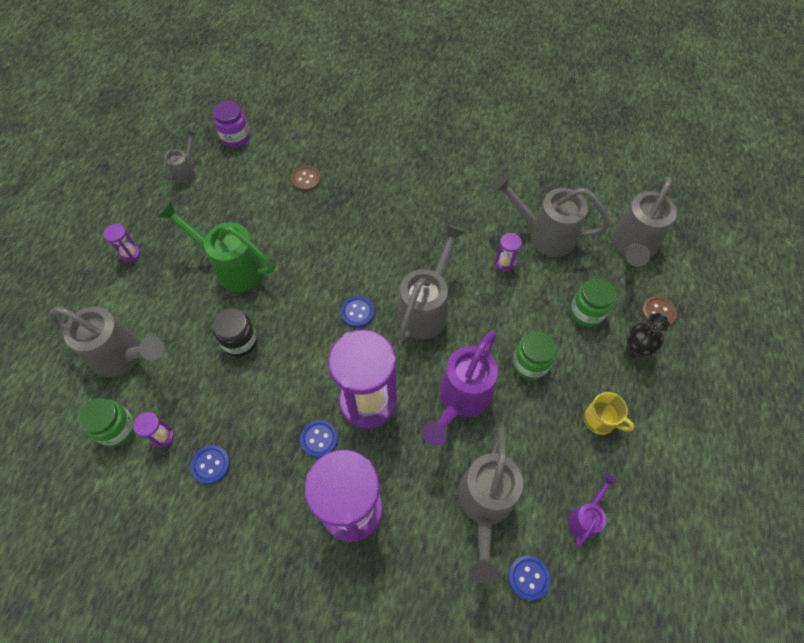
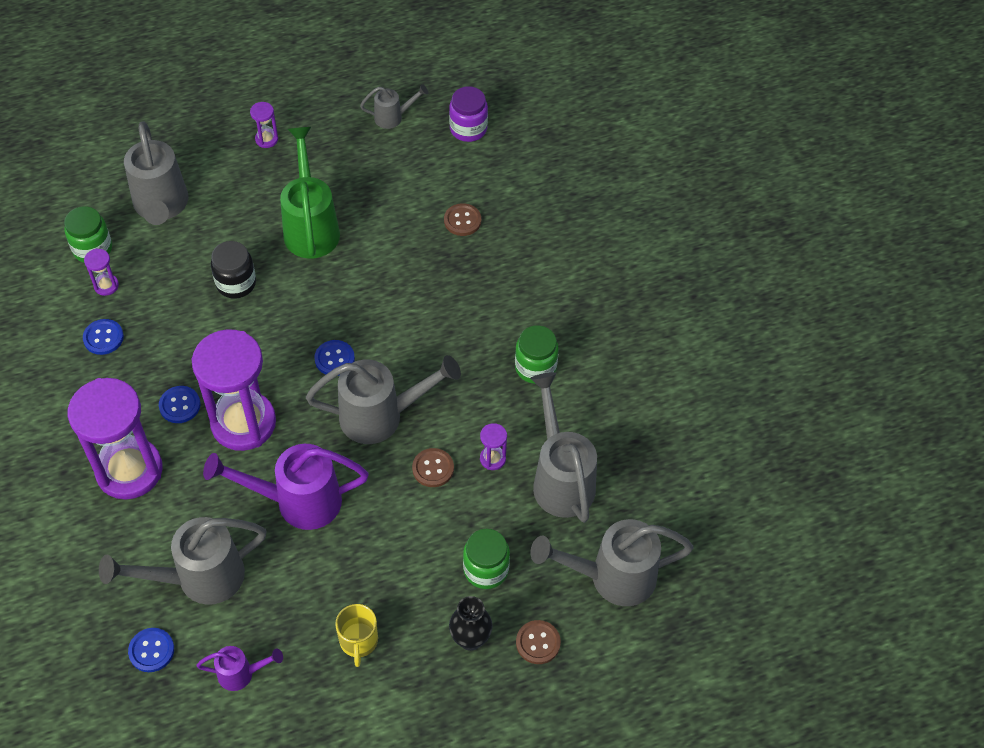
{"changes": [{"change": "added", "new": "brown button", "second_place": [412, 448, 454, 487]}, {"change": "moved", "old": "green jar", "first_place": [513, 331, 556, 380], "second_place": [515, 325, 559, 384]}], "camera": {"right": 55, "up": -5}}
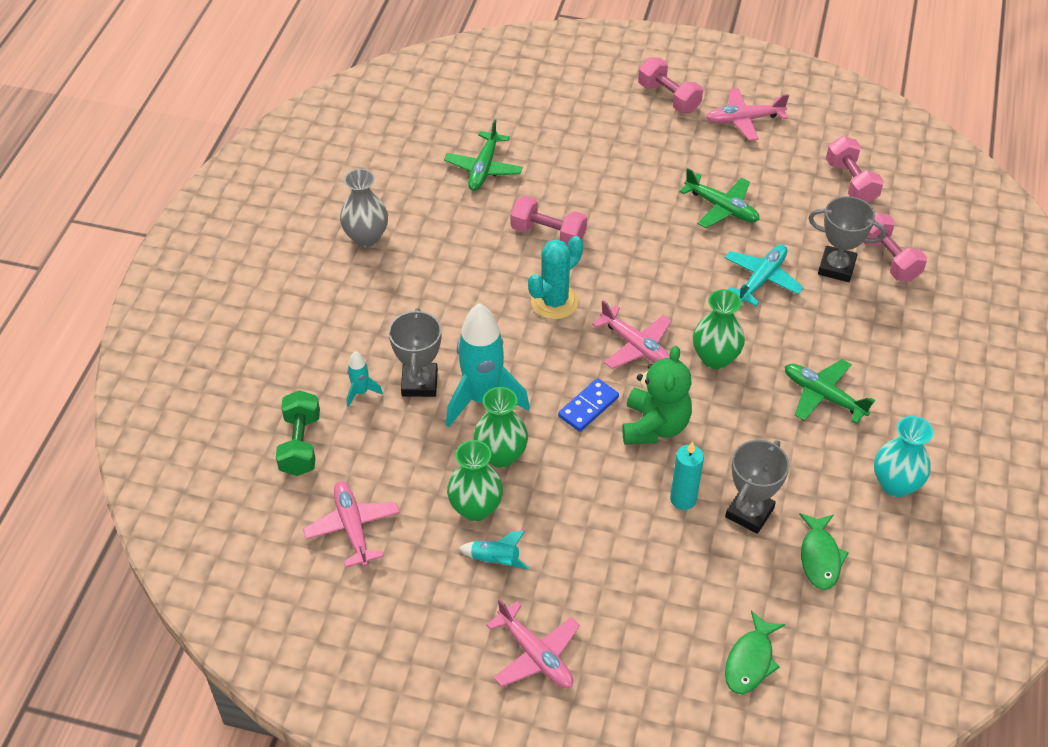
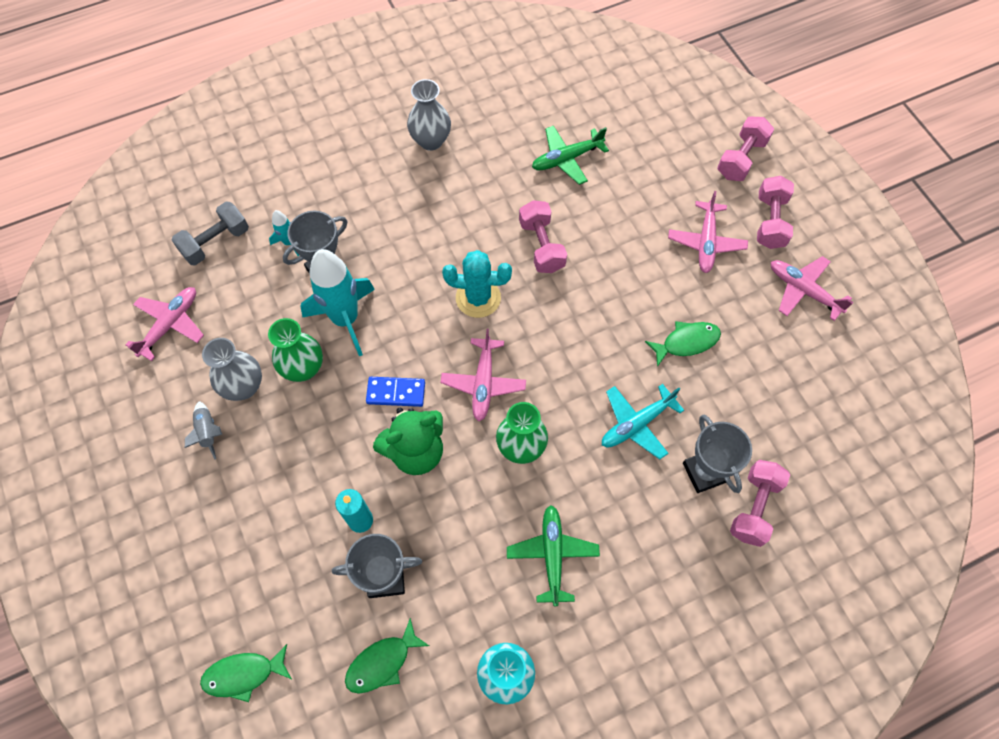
{"changes": [{"change": "moved", "old": "pink plane", "first_place": [486, 599, 580, 688], "second_place": [668, 191, 748, 273]}, {"change": "moved", "old": "pink dumbbell", "first_place": [826, 136, 884, 203], "second_place": [717, 117, 774, 181]}, {"change": "replaced", "old": "green plane", "new": "green fish", "first_place": [679, 168, 760, 228], "second_place": [645, 321, 721, 367]}, {"change": "recoloured", "old": "green dumbbell", "new": "grey dumbbell", "first_place": [276, 390, 320, 476], "second_place": [172, 202, 249, 265]}, {"change": "recoloured", "old": "green vase", "new": "grey vase", "first_place": [447, 440, 503, 521], "second_place": [202, 338, 262, 401]}, {"change": "recoloured", "old": "turquoise rocket", "new": "grey rocket", "first_place": [458, 531, 529, 569], "second_place": [185, 401, 222, 460]}, {"change": "turned", "old": "turquoise plane", "first_place": [725, 245, 804, 306], "second_place": [602, 384, 684, 460], "degrees": 150}], "camera": {"right": 50, "up": 15}}
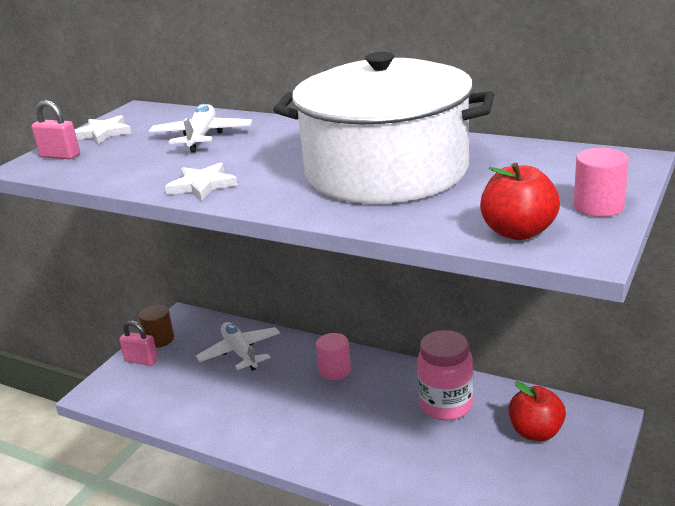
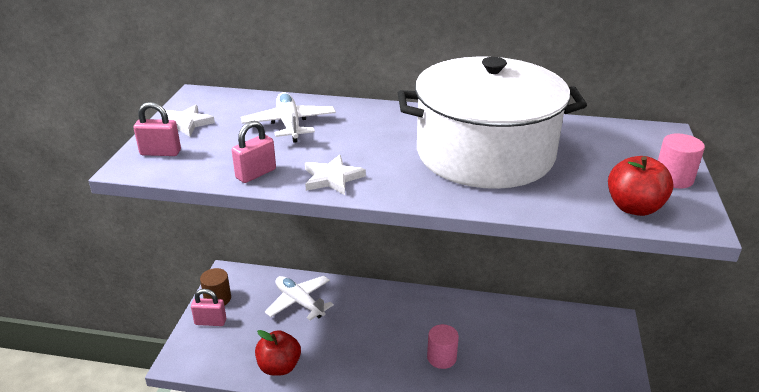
{"changes": [{"change": "removed", "old": "pink jar", "first_place": [417, 330, 473, 421]}, {"change": "added", "new": "pink padlock", "second_place": [232, 121, 276, 183]}, {"change": "moved", "old": "pink cylinder", "first_place": [316, 333, 351, 380], "second_place": [427, 324, 459, 369]}, {"change": "moved", "old": "red apple", "first_place": [508, 381, 566, 441], "second_place": [255, 330, 301, 376]}], "camera": {"right": -20, "up": 5}}
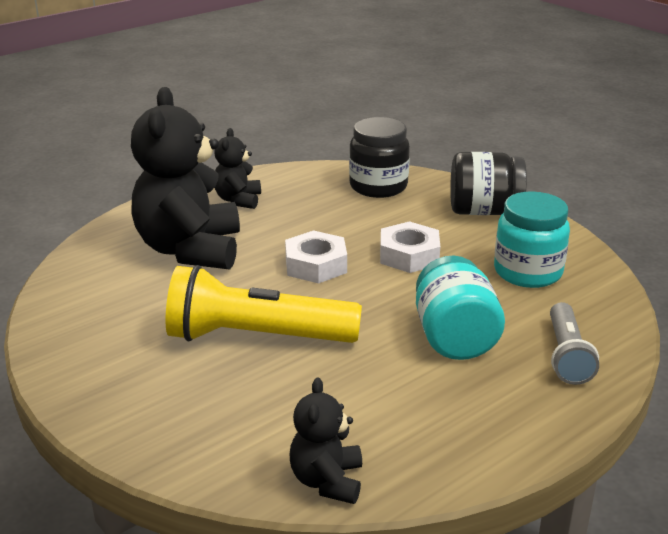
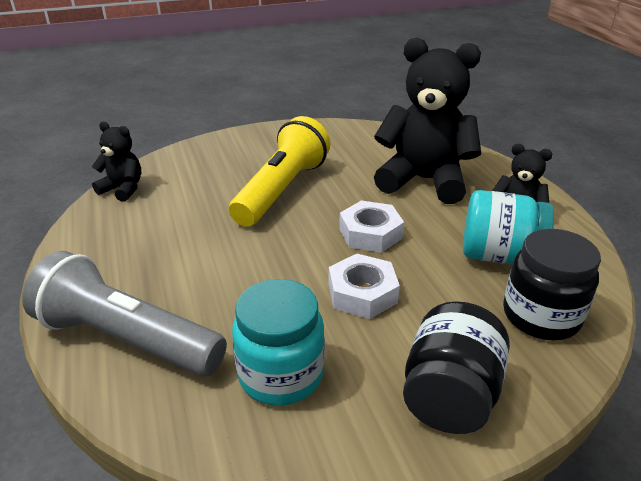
{"changes": [{"change": "moved", "old": "turquoise jar", "first_place": [416, 256, 505, 360], "second_place": [463, 190, 554, 264]}, {"change": "resized", "old": "grey flashlight", "first_place": [550, 302, 599, 385], "second_place": [22, 251, 227, 377], "factor": 1.74}], "camera": {"right": 110, "up": 5}}
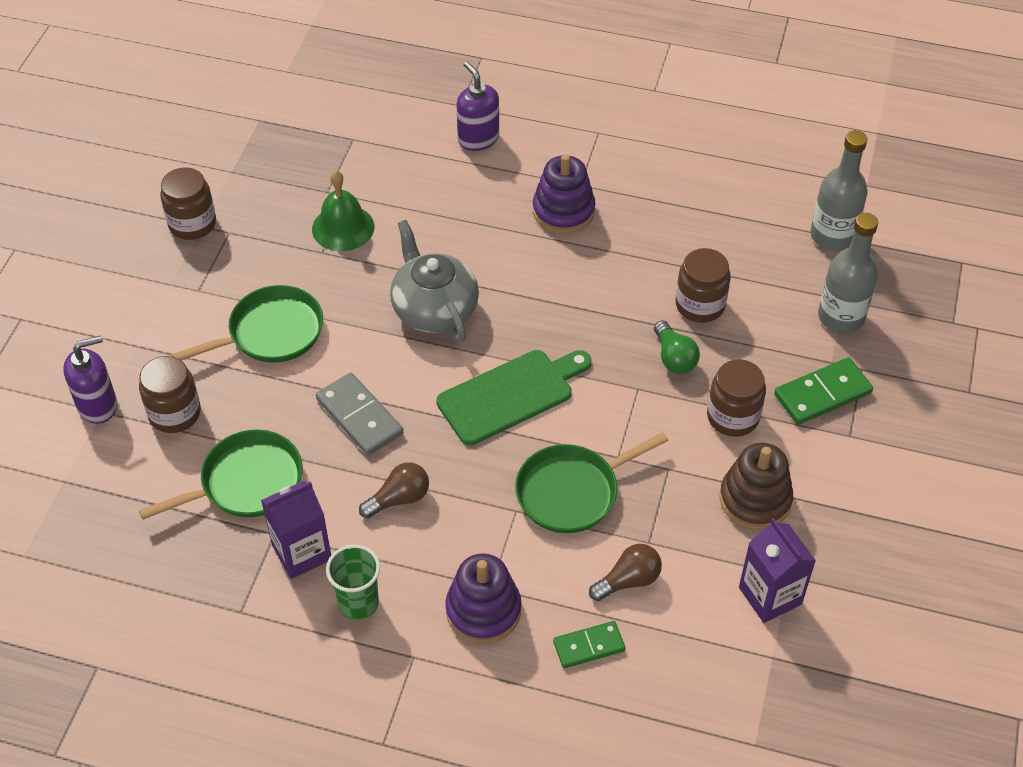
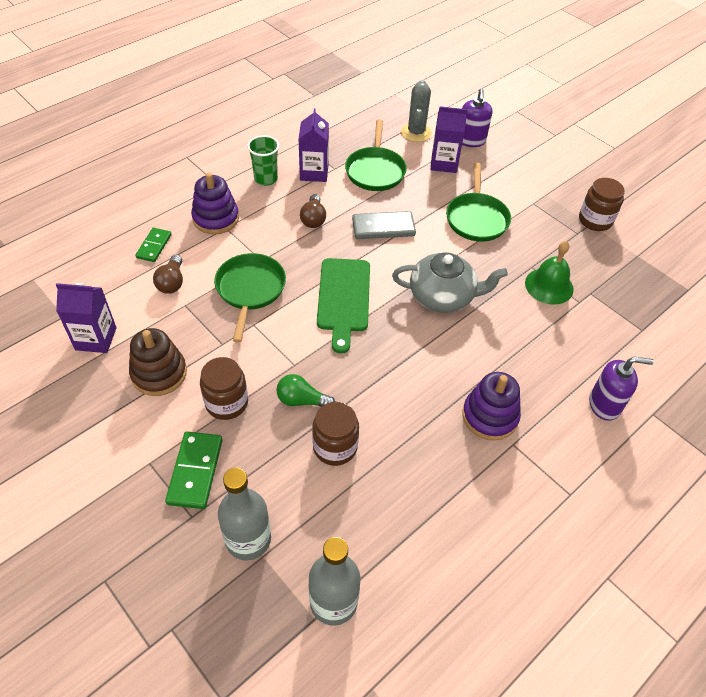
{"changes": [{"change": "added", "new": "grey cactus", "second_place": [401, 80, 432, 142]}, {"change": "replaced", "old": "brown jar", "new": "purple carton", "first_place": [139, 356, 201, 433], "second_place": [430, 106, 468, 173]}], "camera": {"right": 120, "up": 0}}
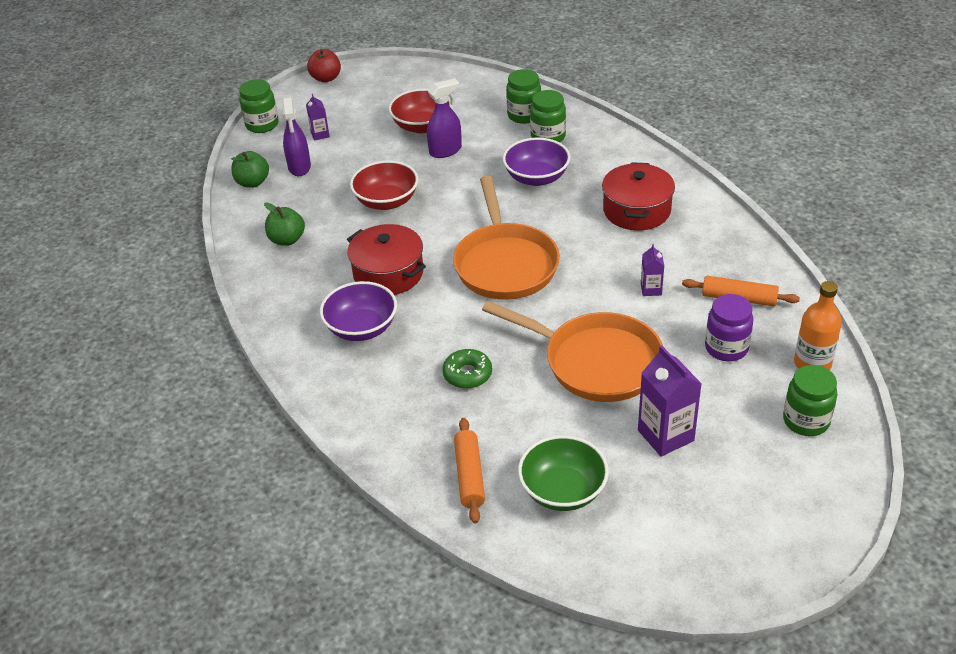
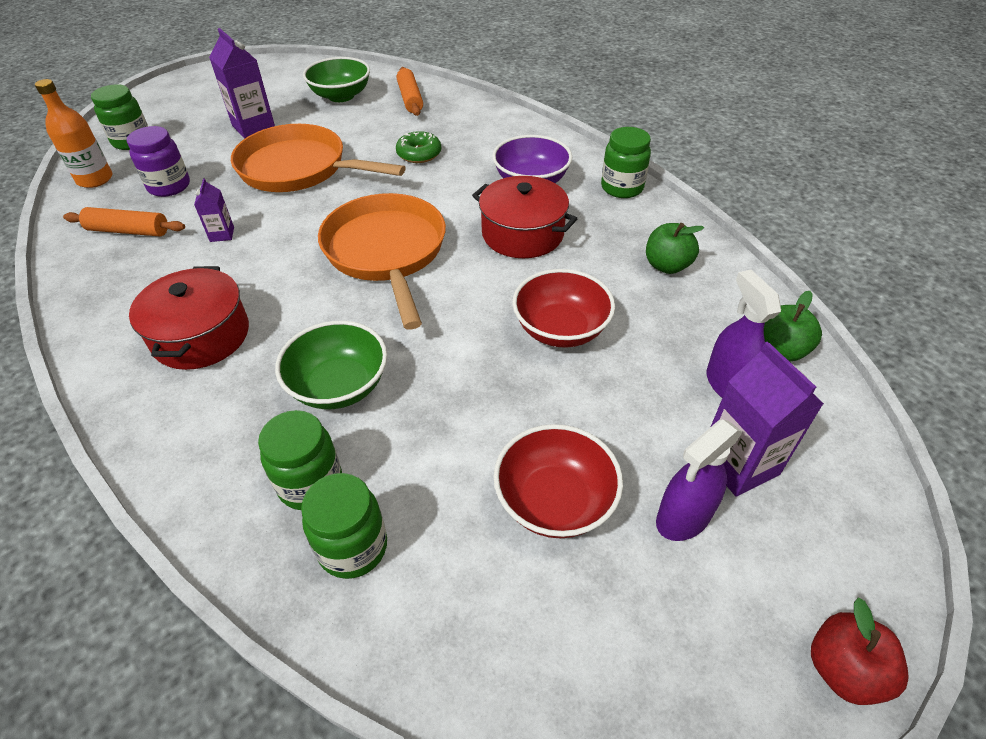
{"changes": [{"change": "moved", "old": "green jar", "first_place": [239, 79, 279, 133], "second_place": [601, 127, 651, 198]}, {"change": "moved", "old": "purple spray bottle", "first_place": [427, 78, 462, 158], "second_place": [656, 419, 743, 541]}, {"change": "recoloured", "old": "purple bowl", "new": "green bowl", "first_place": [502, 137, 570, 186], "second_place": [275, 321, 387, 409]}, {"change": "resized", "old": "purple carton", "first_place": [306, 94, 330, 141], "second_place": [711, 342, 824, 496], "factor": 1.88}], "camera": {"right": 170, "up": 5}}
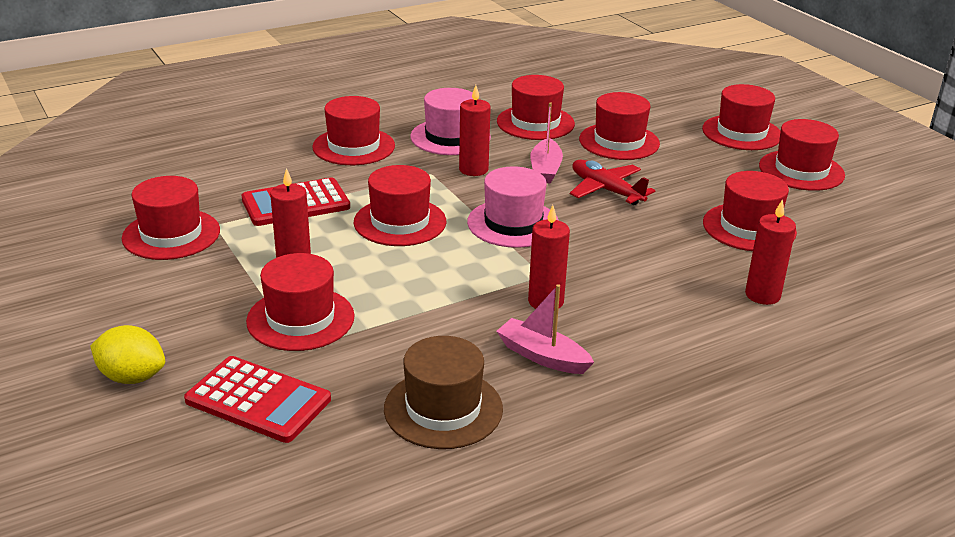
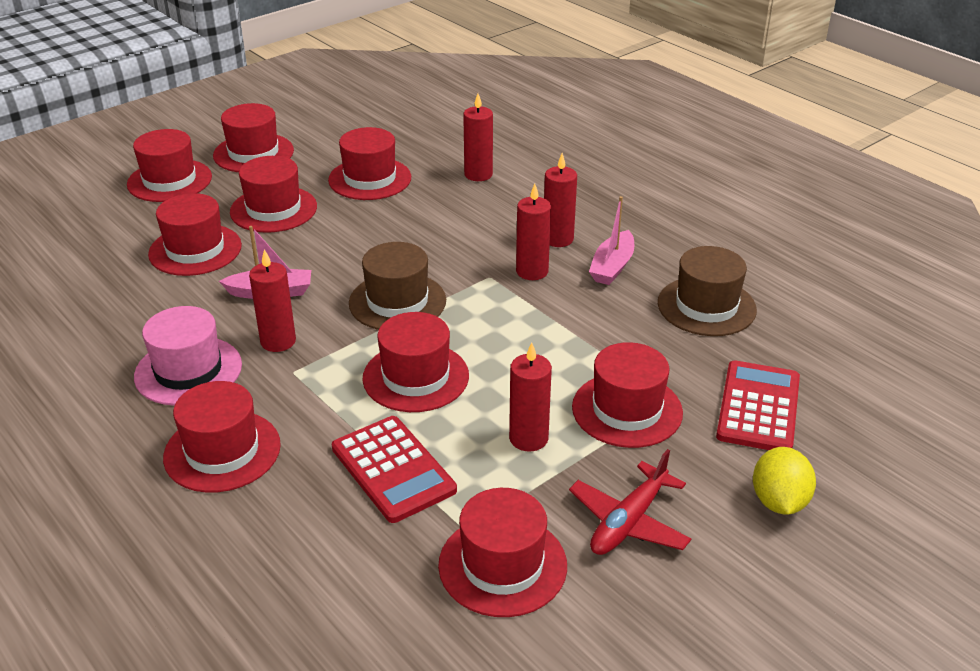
{"changes": [{"change": "added", "new": "red candle", "second_place": [544, 153, 577, 247]}, {"change": "moved", "old": "red hat", "first_place": [497, 75, 575, 140], "second_place": [230, 156, 317, 233]}, {"change": "moved", "old": "red plane", "first_place": [570, 159, 655, 205], "second_place": [569, 449, 691, 555]}, {"change": "recoloured", "old": "pink hat", "new": "brown hat", "first_place": [467, 166, 559, 248], "second_place": [349, 242, 446, 330]}], "camera": {"right": -100, "up": 5}}
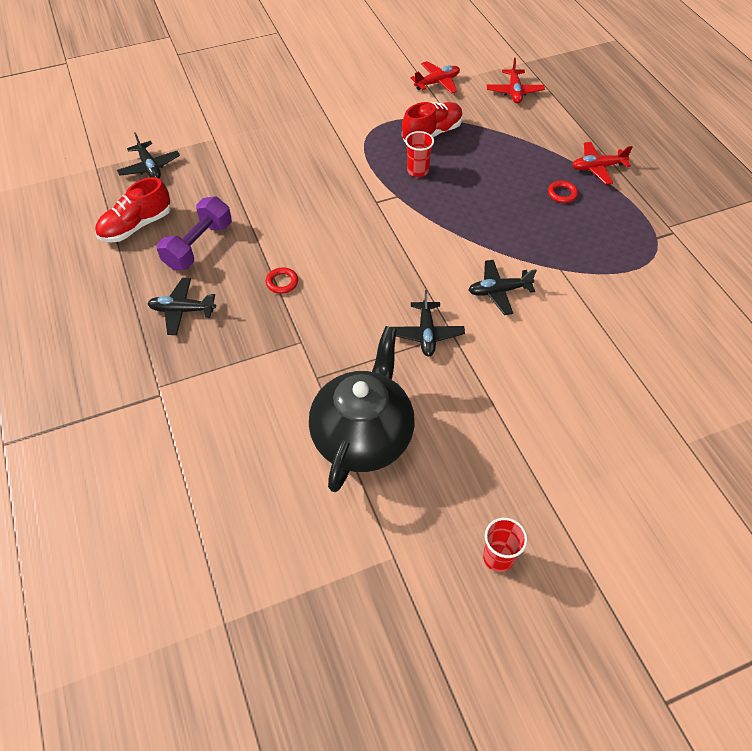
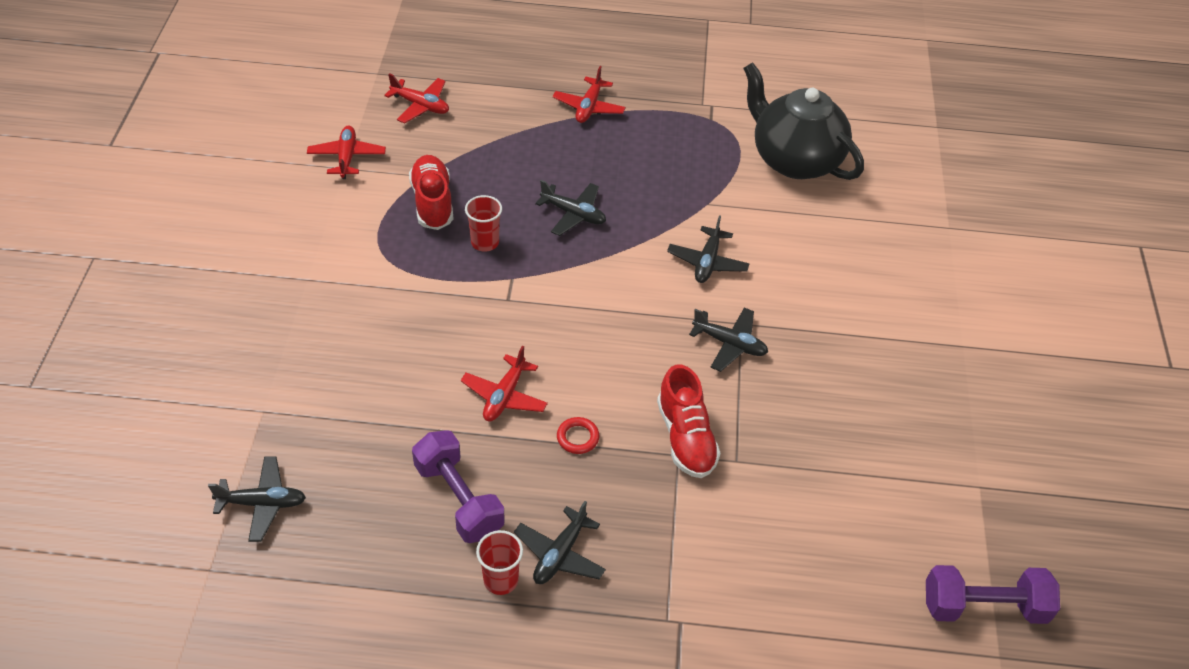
{"changes": [{"change": "removed", "old": "red ring", "first_place": [548, 181, 578, 203]}, {"change": "added", "new": "red plane", "second_place": [461, 346, 548, 421]}, {"change": "added", "new": "black plane", "second_place": [535, 180, 606, 236]}, {"change": "added", "new": "purple dumbbell", "second_place": [926, 565, 1060, 624]}, {"change": "moved", "old": "red shoe", "first_place": [95, 177, 171, 242], "second_place": [657, 365, 721, 478]}, {"change": "moved", "old": "black teapot", "first_place": [309, 326, 415, 492], "second_place": [743, 62, 864, 180]}, {"change": "moved", "old": "red cup", "first_place": [483, 518, 528, 572], "second_place": [476, 530, 523, 595]}], "camera": {"right": -65, "up": -5}}
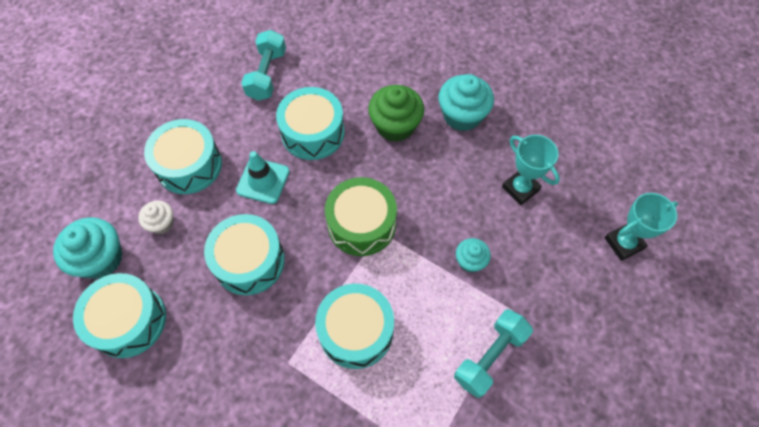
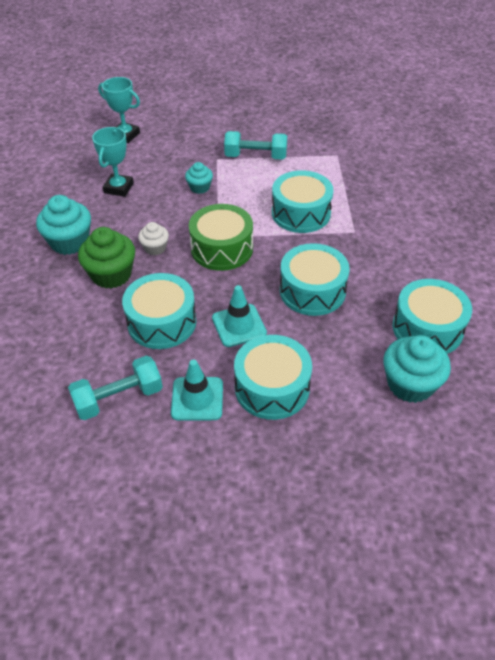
{"changes": [{"change": "added", "new": "turquoise traffic cone", "second_place": [171, 360, 223, 421]}, {"change": "moved", "old": "white cupcake", "first_place": [138, 201, 174, 234], "second_place": [138, 222, 169, 255]}], "camera": {"right": -125, "up": -15}}
